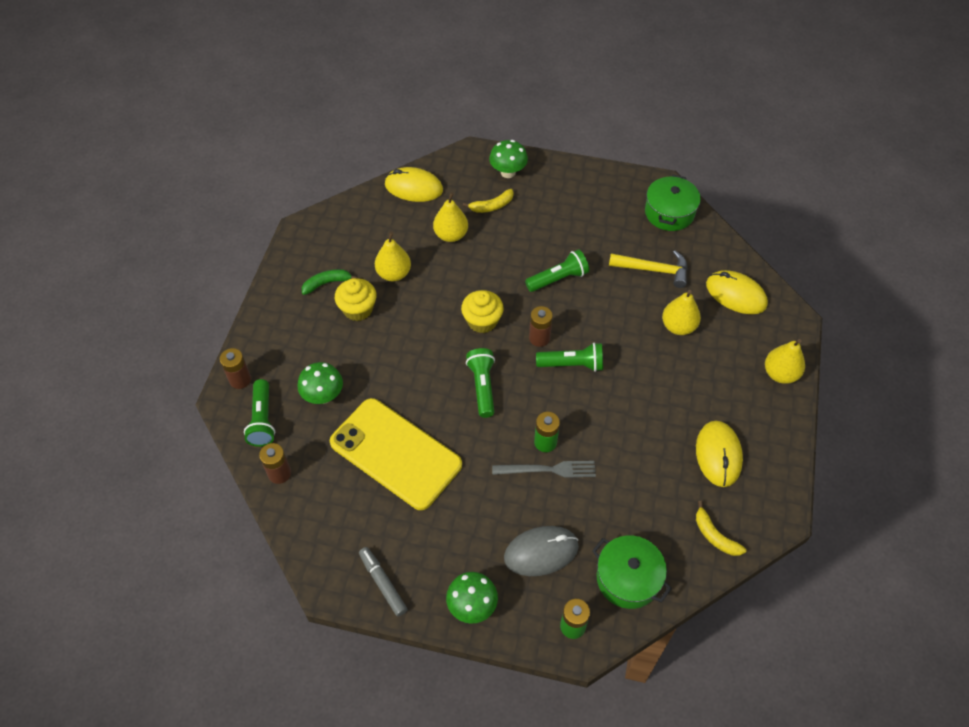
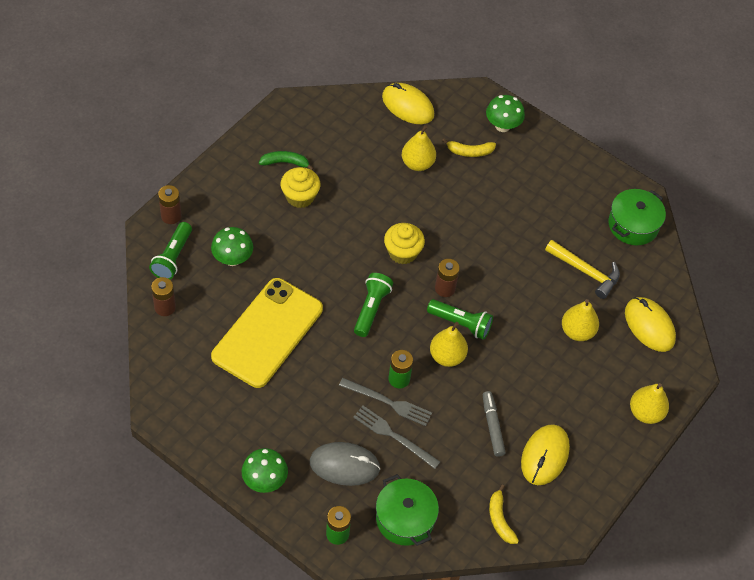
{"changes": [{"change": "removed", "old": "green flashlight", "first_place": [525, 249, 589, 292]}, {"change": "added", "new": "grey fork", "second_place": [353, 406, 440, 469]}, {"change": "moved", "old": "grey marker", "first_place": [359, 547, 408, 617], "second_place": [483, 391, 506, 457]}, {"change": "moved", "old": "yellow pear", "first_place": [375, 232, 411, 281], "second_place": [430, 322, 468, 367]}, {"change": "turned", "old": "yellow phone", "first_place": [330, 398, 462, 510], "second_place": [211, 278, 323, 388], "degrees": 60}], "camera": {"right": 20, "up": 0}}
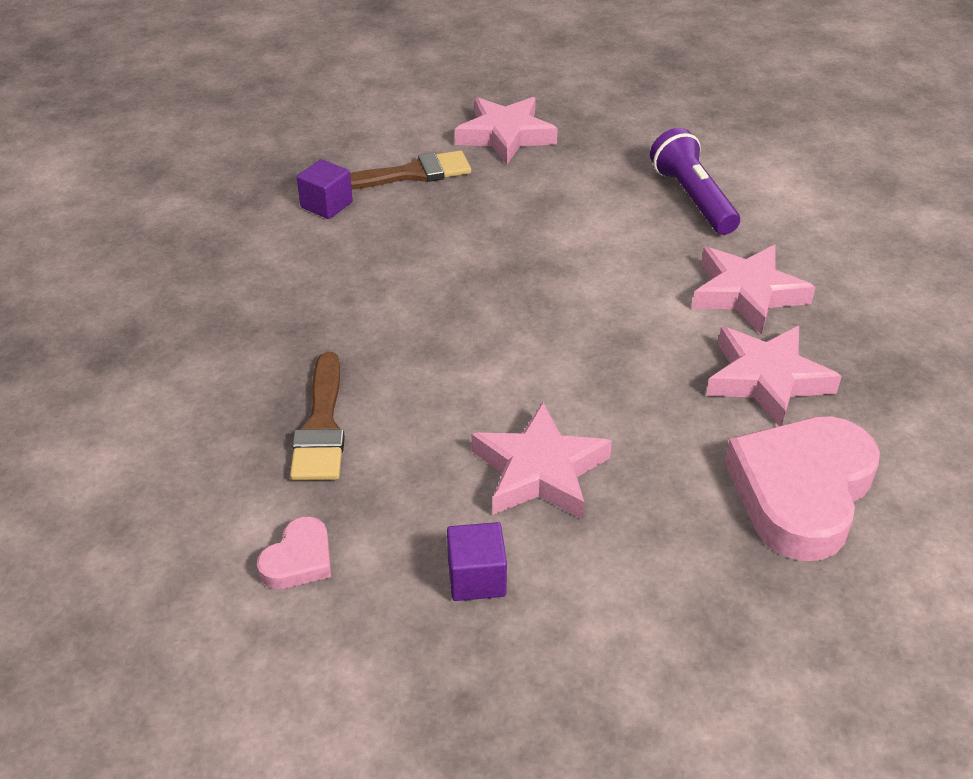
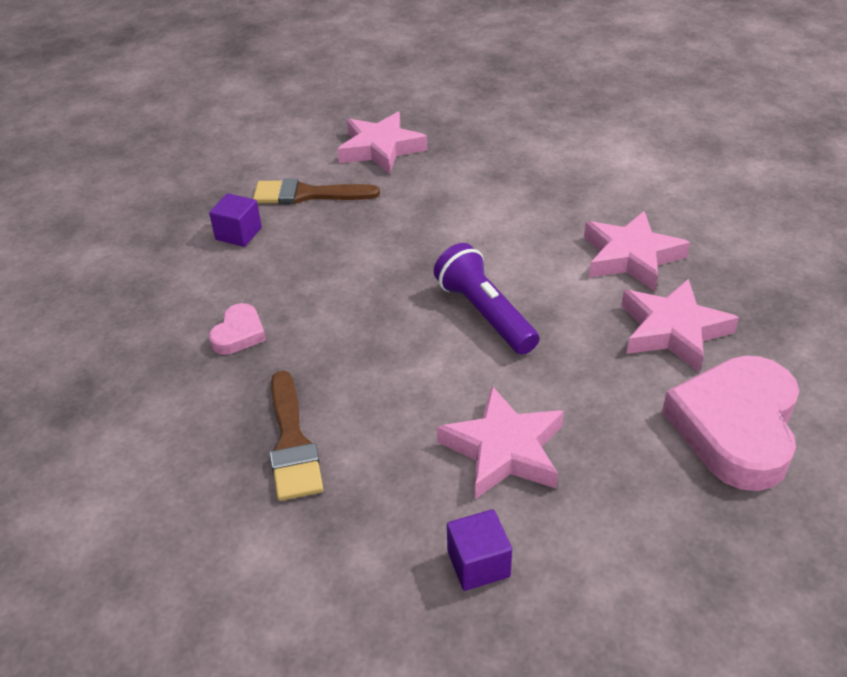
{"changes": [{"change": "moved", "old": "pink heart", "first_place": [257, 517, 331, 589], "second_place": [209, 303, 266, 355]}, {"change": "moved", "old": "purple flashlight", "first_place": [650, 128, 740, 235], "second_place": [434, 243, 539, 355]}, {"change": "turned", "old": "brown brush", "first_place": [350, 150, 471, 190], "second_place": [253, 178, 380, 204], "degrees": -150}], "camera": {"right": -10, "up": 0}}
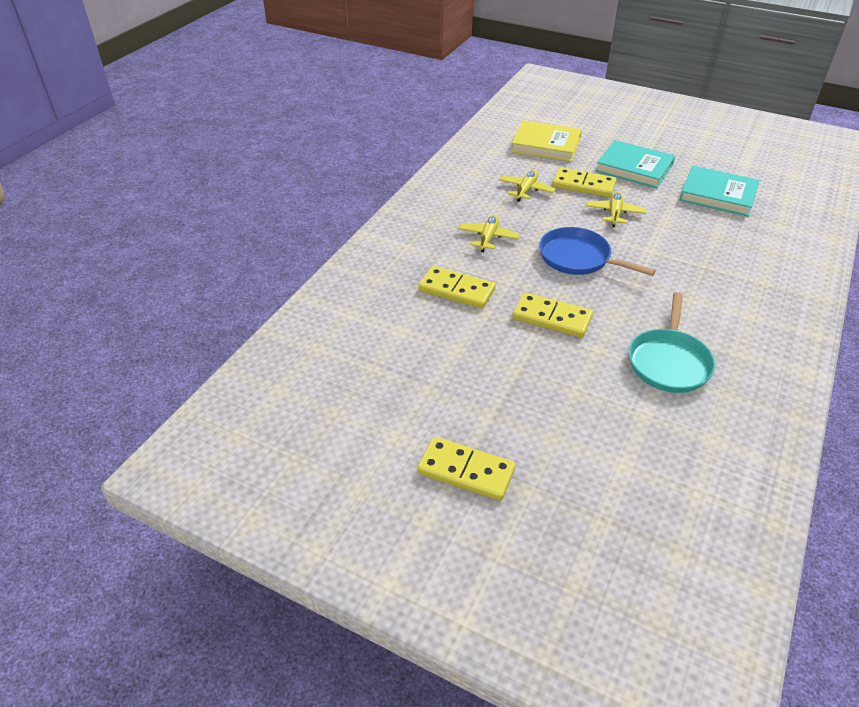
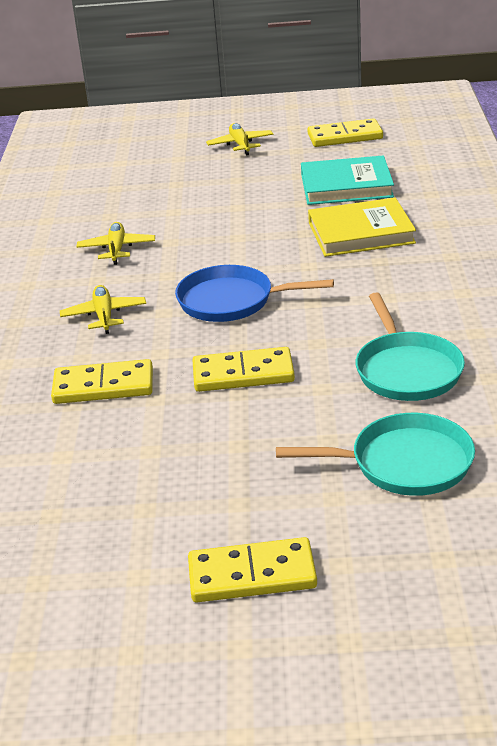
{"changes": [{"change": "removed", "old": "turquoise book", "first_place": [596, 140, 675, 188]}, {"change": "added", "new": "turquoise pan", "second_place": [276, 413, 475, 496]}, {"change": "moved", "old": "yellow book", "first_place": [511, 120, 582, 162], "second_place": [308, 198, 416, 257]}, {"change": "moved", "old": "yellow domino", "first_place": [552, 167, 617, 197], "second_place": [307, 118, 383, 147]}, {"change": "moved", "old": "yellow plane", "first_place": [586, 191, 646, 227], "second_place": [206, 123, 273, 156]}], "camera": {"right": -25, "up": -10}}
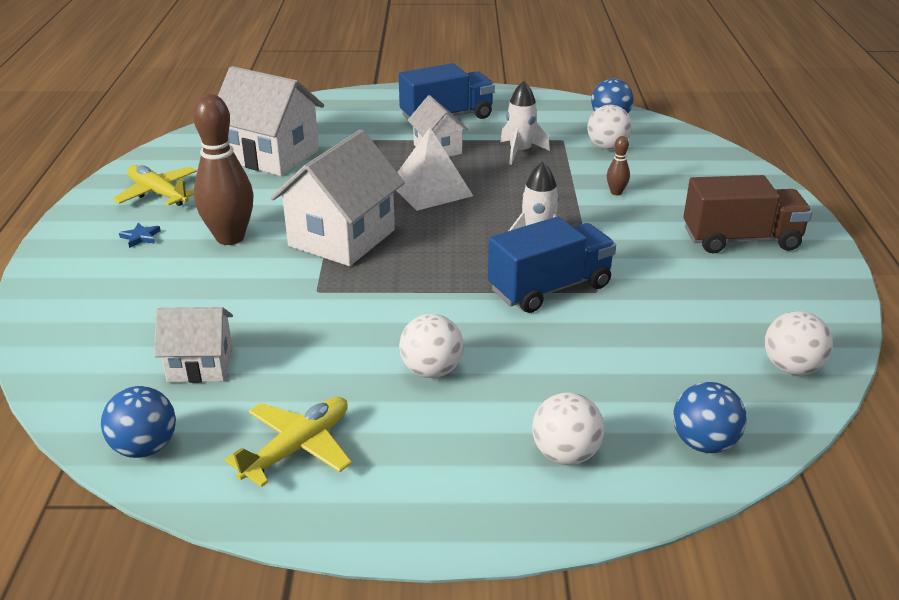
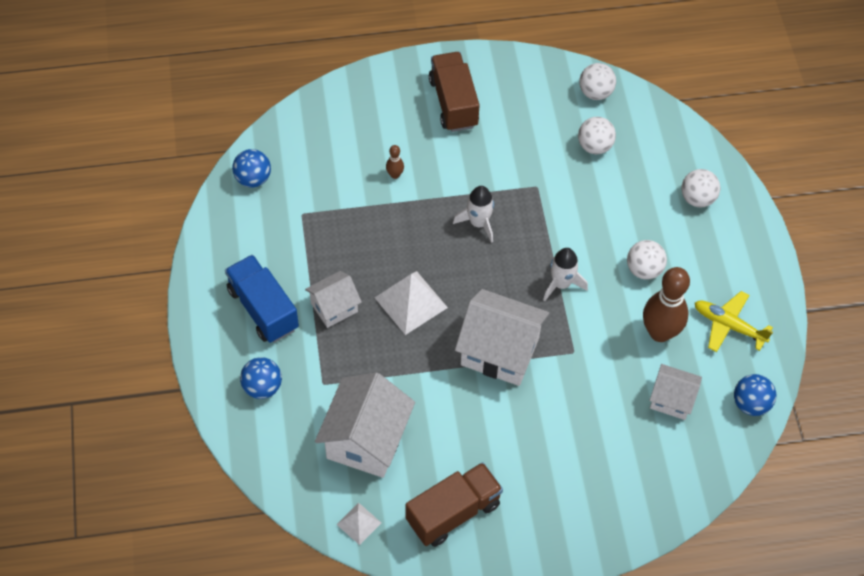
{"changes": [{"change": "removed", "old": "blue star", "first_place": [119, 223, 161, 248]}, {"change": "removed", "old": "blue truck", "first_place": [488, 217, 616, 313]}, {"change": "added", "new": "white pyramid", "second_place": [336, 502, 381, 545]}, {"change": "moved", "old": "brown bowling pin", "first_place": [193, 94, 254, 245], "second_place": [643, 267, 690, 342]}, {"change": "moved", "old": "white rocket", "first_place": [500, 81, 550, 165], "second_place": [543, 248, 588, 301]}, {"change": "moved", "old": "white ball", "first_place": [587, 105, 632, 150], "second_place": [578, 117, 616, 154]}, {"change": "moved", "old": "blue ball", "first_place": [673, 382, 746, 453], "second_place": [240, 357, 282, 399]}, {"change": "replaced", "old": "yellow plane", "new": "brown truck", "first_place": [113, 165, 197, 206], "second_place": [406, 462, 503, 547]}, {"change": "turned", "old": "white house", "first_place": [154, 307, 233, 383], "second_place": [649, 364, 702, 420], "degrees": -60}], "camera": {"right": -100, "up": 25}}
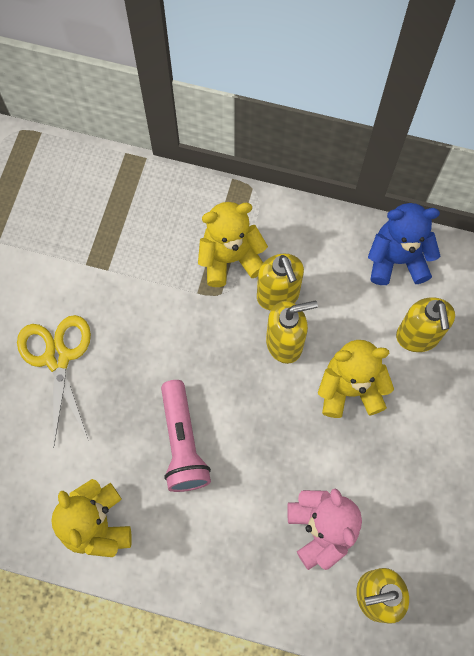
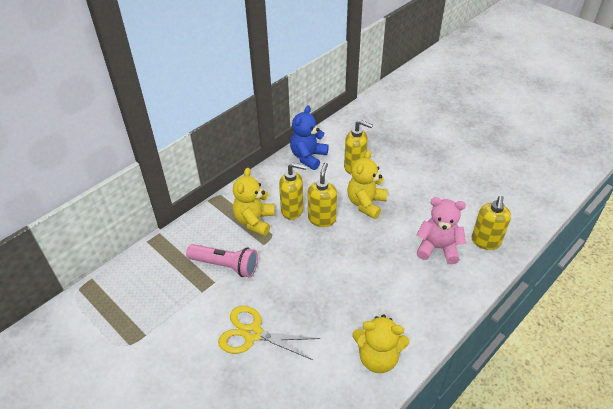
{"changes": [{"change": "moved", "old": "pink flashlight", "first_place": [161, 380, 211, 492], "second_place": [186, 244, 258, 278]}], "camera": {"right": -60, "up": -25}}
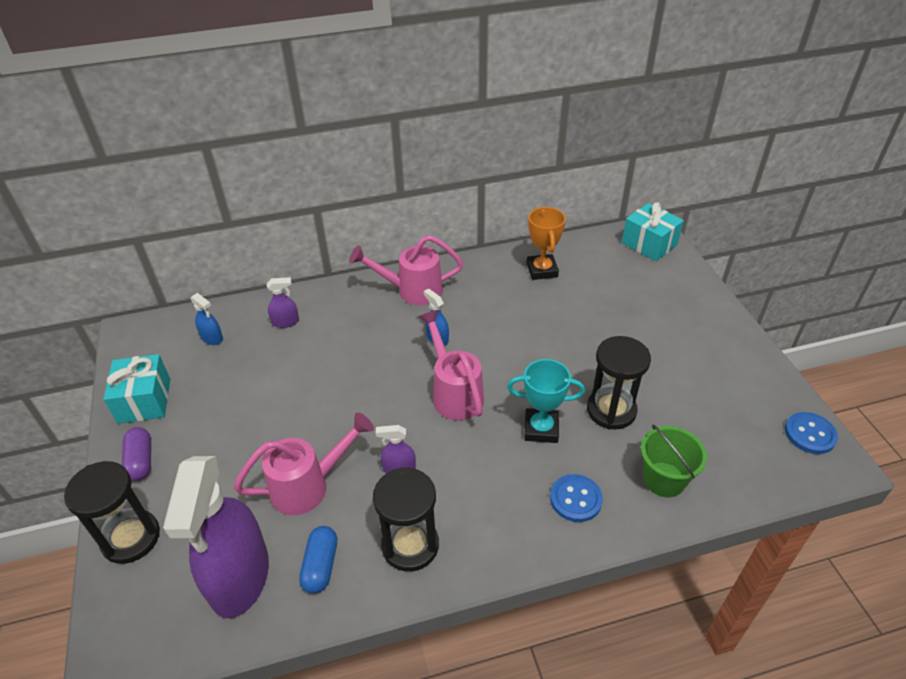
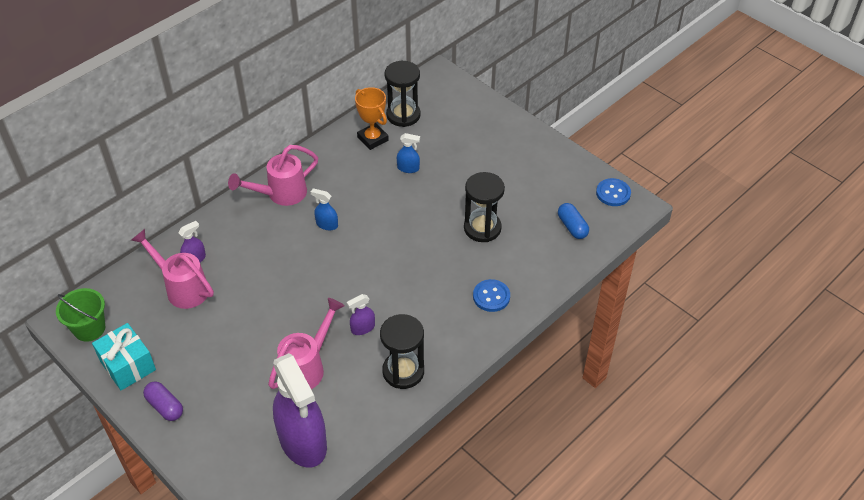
{"changes": [{"change": "removed", "old": "turquoise trophy", "first_place": [507, 359, 585, 443]}, {"change": "removed", "old": "turquoise gift", "first_place": [622, 202, 684, 261]}, {"change": "moved", "old": "black hourglass", "first_place": [64, 461, 160, 564], "second_place": [385, 61, 421, 127]}, {"change": "moved", "old": "blue spray bottle", "first_place": [190, 293, 223, 345], "second_place": [397, 133, 420, 173]}, {"change": "moved", "old": "blue capsule", "first_place": [299, 526, 337, 594], "second_place": [558, 203, 589, 239]}, {"change": "moved", "old": "pink watering can", "first_place": [419, 310, 484, 420], "second_place": [131, 229, 214, 309]}, {"change": "moved", "old": "green bucket", "first_place": [641, 425, 707, 497], "second_place": [56, 288, 105, 342]}], "camera": {"right": -30, "up": 5}}
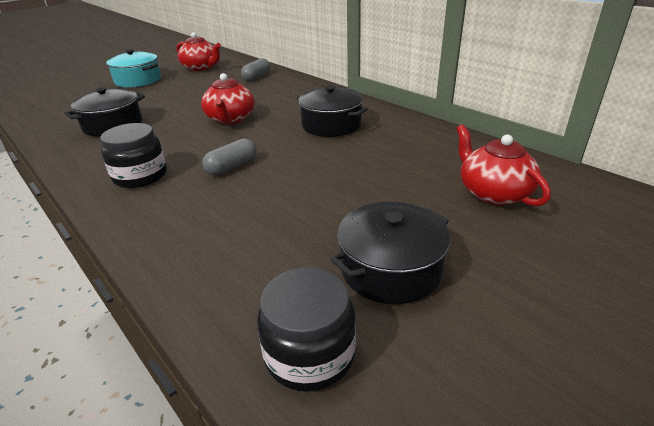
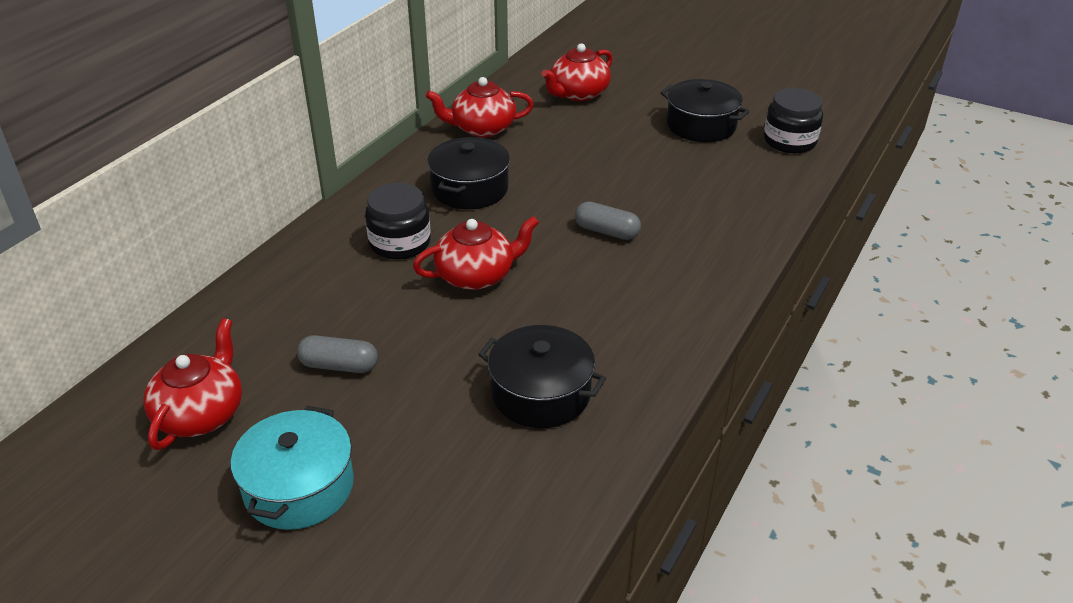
{"changes": [{"change": "added", "new": "red teapot", "second_place": [426, 77, 534, 138]}, {"change": "moved", "old": "black jar", "first_place": [100, 123, 167, 188], "second_place": [365, 183, 431, 260]}, {"change": "moved", "old": "grey capsule", "first_place": [241, 58, 270, 81], "second_place": [297, 335, 378, 373]}], "camera": {"right": -110, "up": 5}}
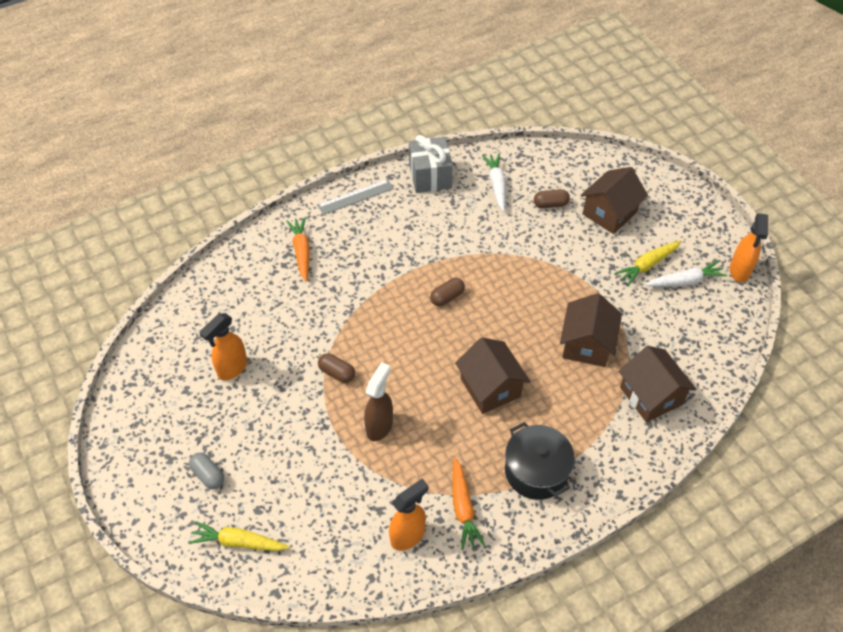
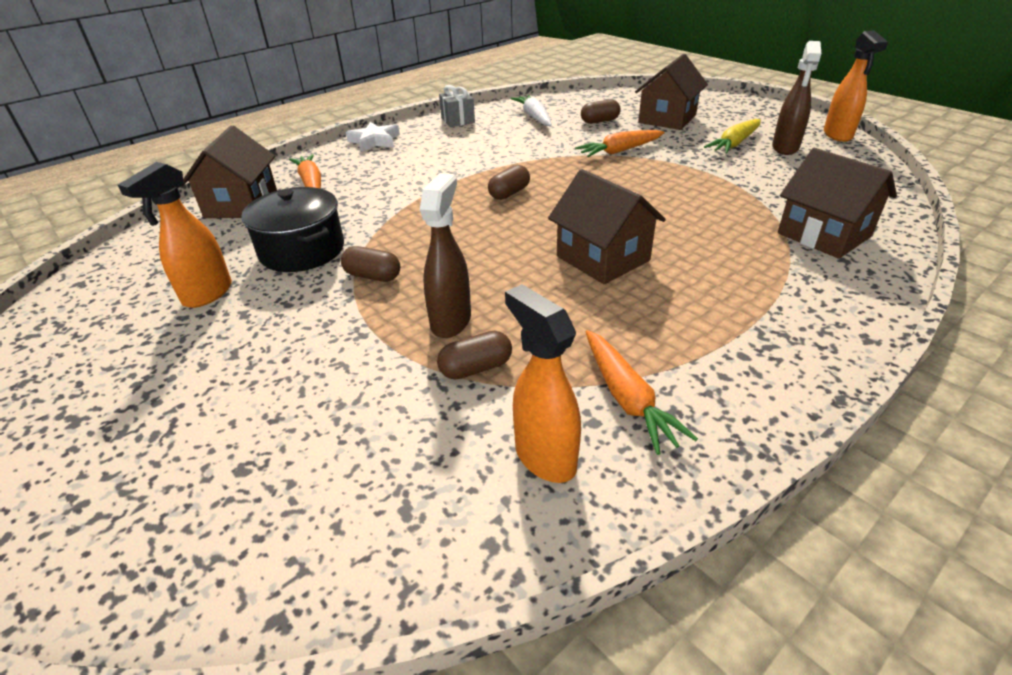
{"changes": [{"change": "removed", "old": "yellow carrot", "first_place": [188, 521, 289, 551]}, {"change": "removed", "old": "grey capsule", "first_place": [189, 453, 224, 489]}, {"change": "added", "new": "brown capsule", "second_place": [437, 331, 512, 380]}, {"change": "added", "new": "orange carrot", "second_place": [575, 130, 665, 157]}, {"change": "moved", "old": "black pot", "first_place": [505, 422, 575, 500], "second_place": [241, 187, 344, 272]}, {"change": "moved", "old": "brown house", "first_place": [560, 293, 622, 367], "second_place": [183, 125, 277, 218]}, {"change": "replaced", "old": "grey ruler", "new": "white star", "first_place": [317, 179, 394, 215], "second_place": [346, 122, 400, 152]}, {"change": "replaced", "old": "white carrot", "new": "brown spray bottle", "first_place": [645, 261, 727, 287], "second_place": [772, 41, 821, 155]}, {"change": "turned", "old": "orange spray bottle", "first_place": [389, 479, 429, 551], "second_place": [505, 284, 581, 483], "degrees": -75}, {"change": "resized", "old": "grey gift", "first_place": [409, 135, 453, 193], "second_place": [439, 85, 475, 127], "factor": 0.63}], "camera": {"right": -10, "up": -15}}
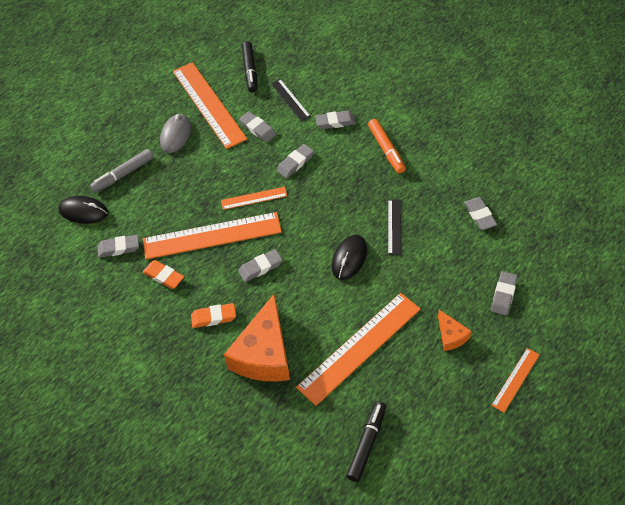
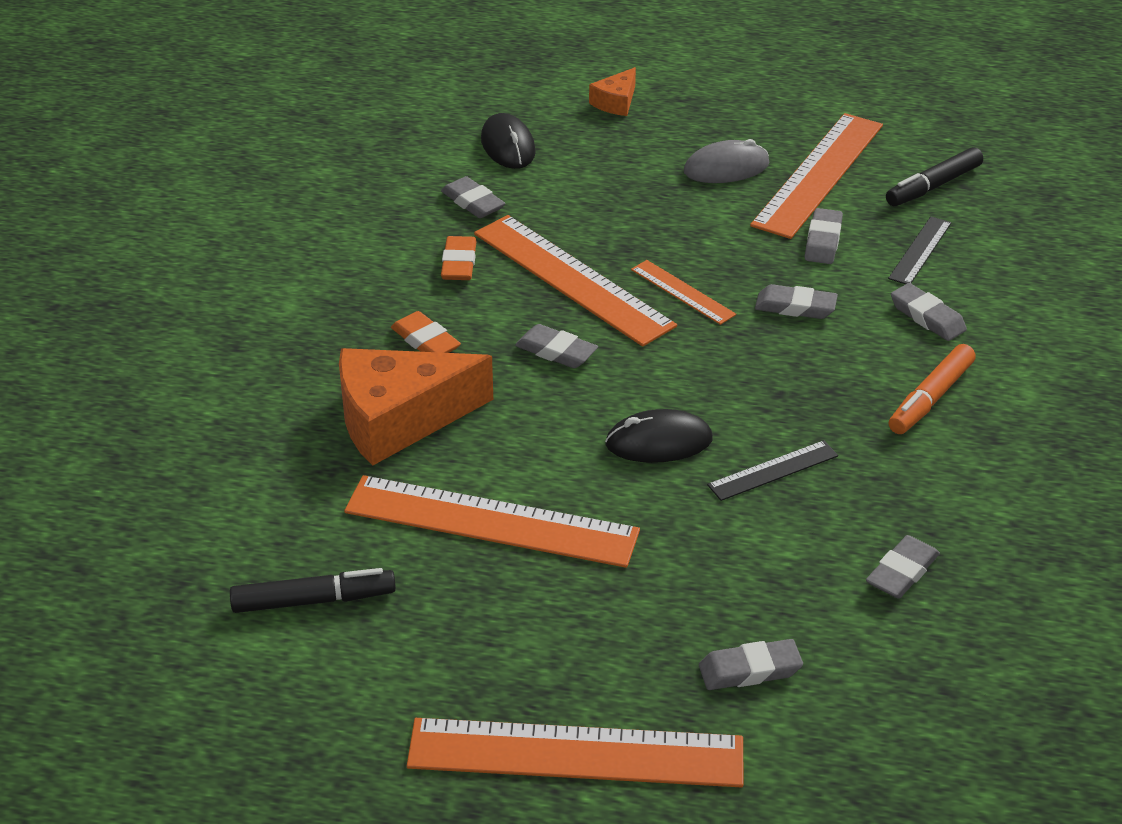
{"changes": [{"change": "removed", "old": "grey marker", "first_place": [90, 149, 153, 193]}, {"change": "moved", "old": "orange cheese", "first_place": [438, 310, 471, 351], "second_place": [589, 67, 636, 116]}, {"change": "resized", "old": "orange ruler", "first_place": [491, 348, 540, 413], "second_place": [407, 718, 744, 787], "factor": 2.04}], "camera": {"right": 55, "up": -15}}
